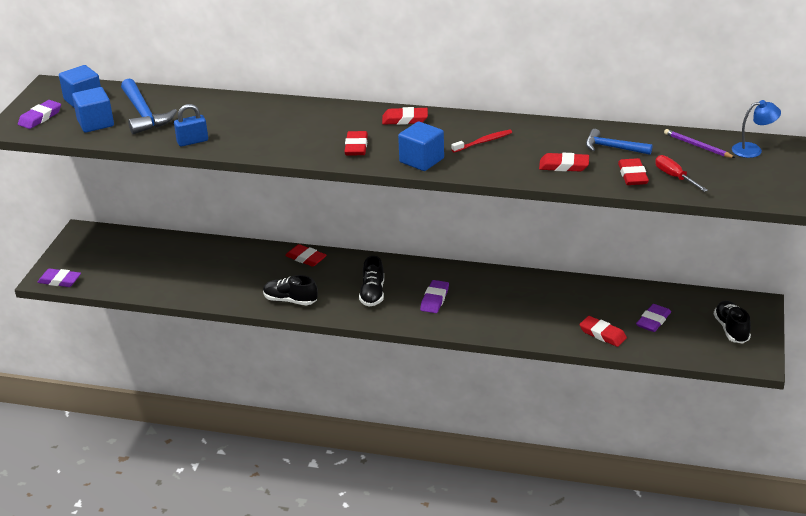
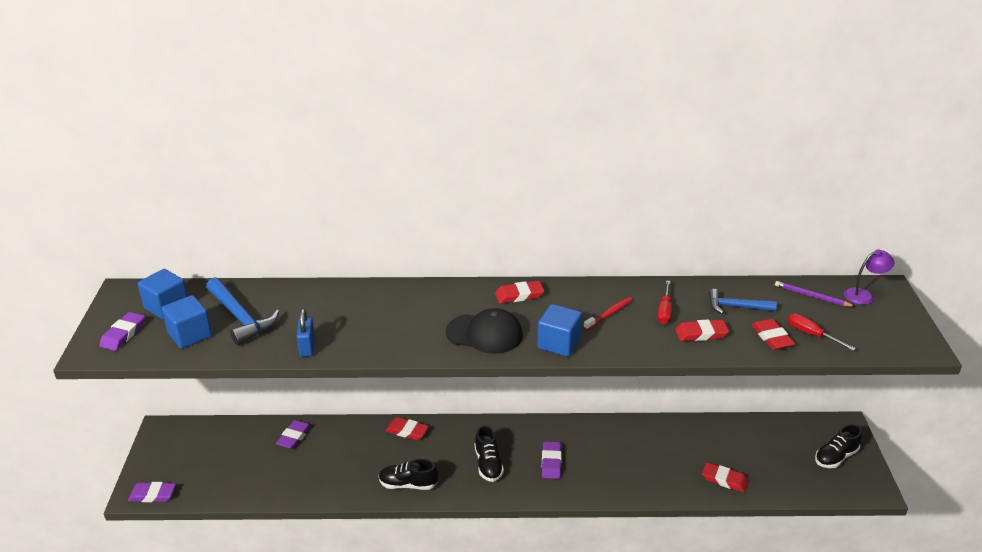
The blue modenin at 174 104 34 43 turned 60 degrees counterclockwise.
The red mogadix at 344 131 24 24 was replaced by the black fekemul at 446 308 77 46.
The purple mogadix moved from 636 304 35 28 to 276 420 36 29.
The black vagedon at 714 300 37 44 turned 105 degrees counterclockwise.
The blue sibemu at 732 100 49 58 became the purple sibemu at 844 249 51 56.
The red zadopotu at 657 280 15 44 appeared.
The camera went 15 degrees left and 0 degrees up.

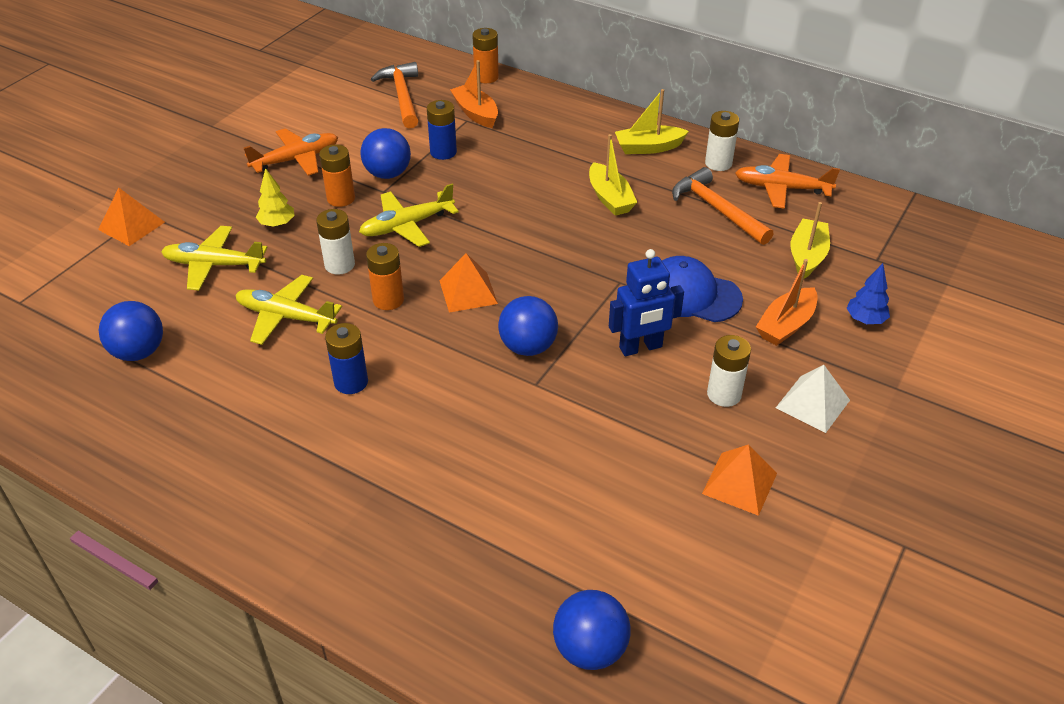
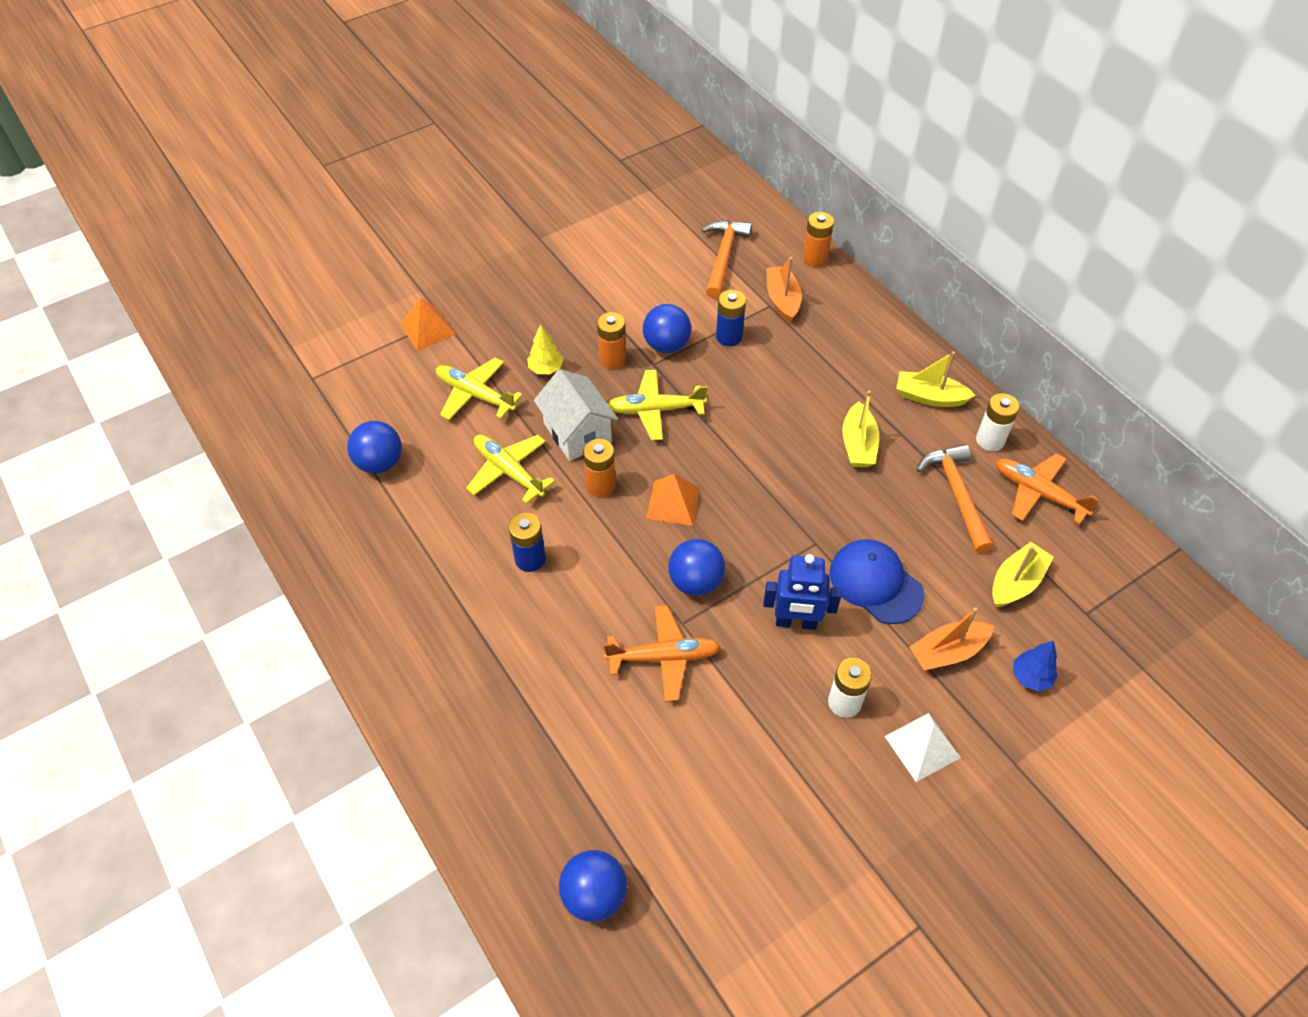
The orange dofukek moved from 244 128 94 48 to 603 605 118 97.
The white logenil at 316 209 39 66 was replaced by the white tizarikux at 534 369 84 92.
The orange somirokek at 702 444 75 72 disappeared.
The camera went 25 degrees right and 10 degrees up.

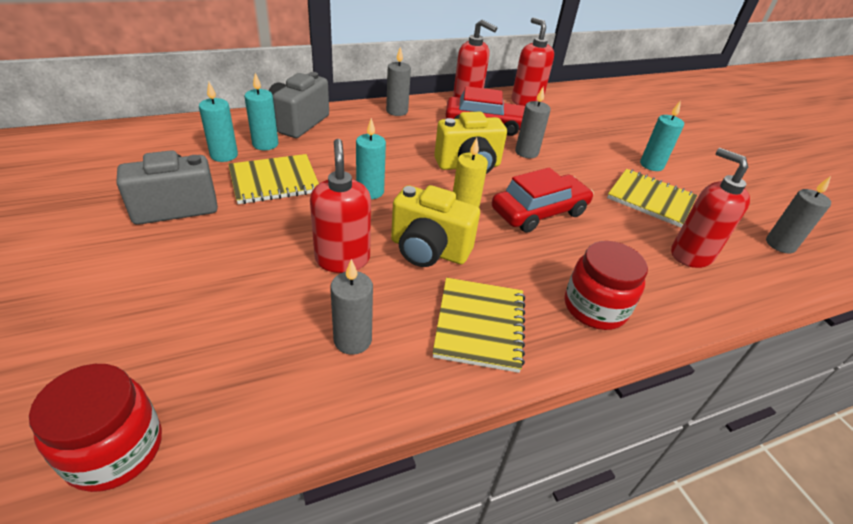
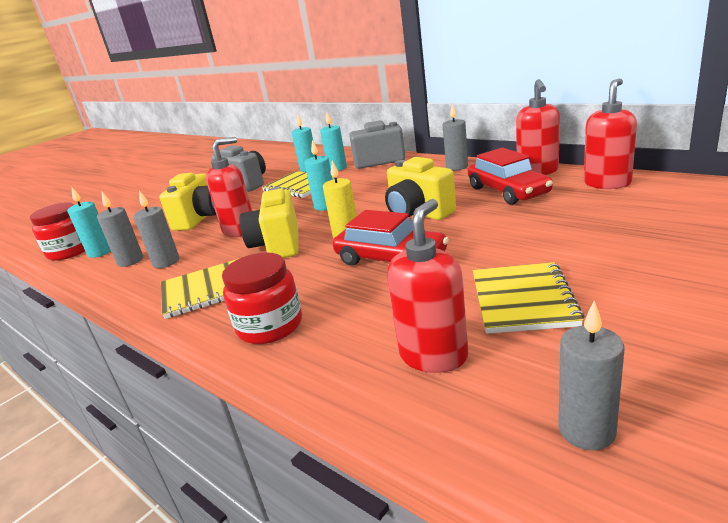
The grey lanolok moved from 515 87 36 71 to 97 192 46 75.
The turquoise lanolok moved from 640 100 44 71 to 67 187 44 71.
The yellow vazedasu at 159 173 57 58 appeared.
The camera went 70 degrees right and 15 degrees down.

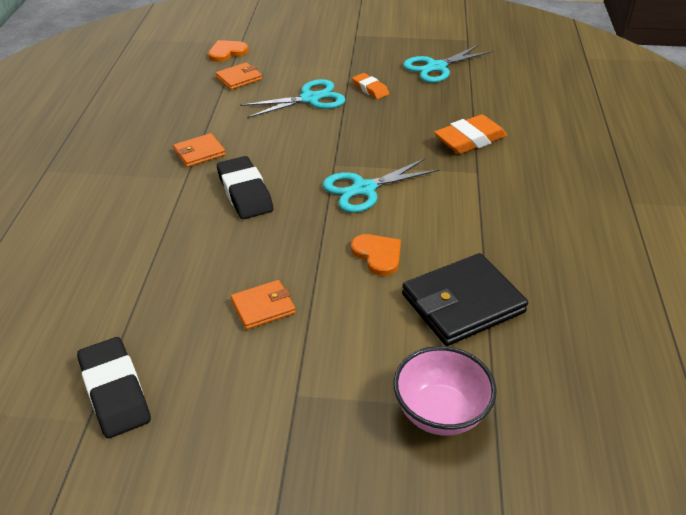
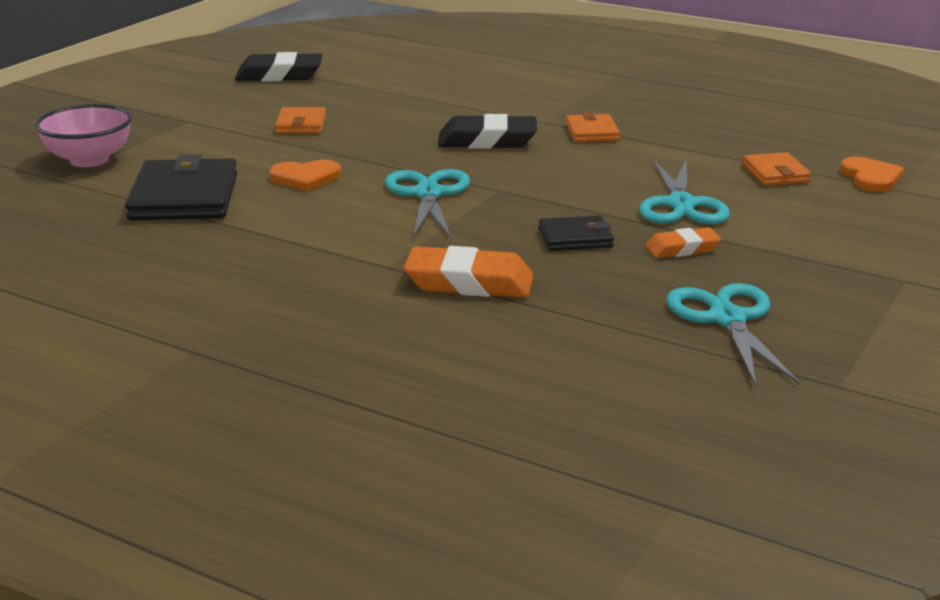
The orange mogadix at 434 114 73 40 turned 75 degrees counterclockwise.
The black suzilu at 539 215 75 36 appeared.
The camera went 115 degrees right and 15 degrees down.

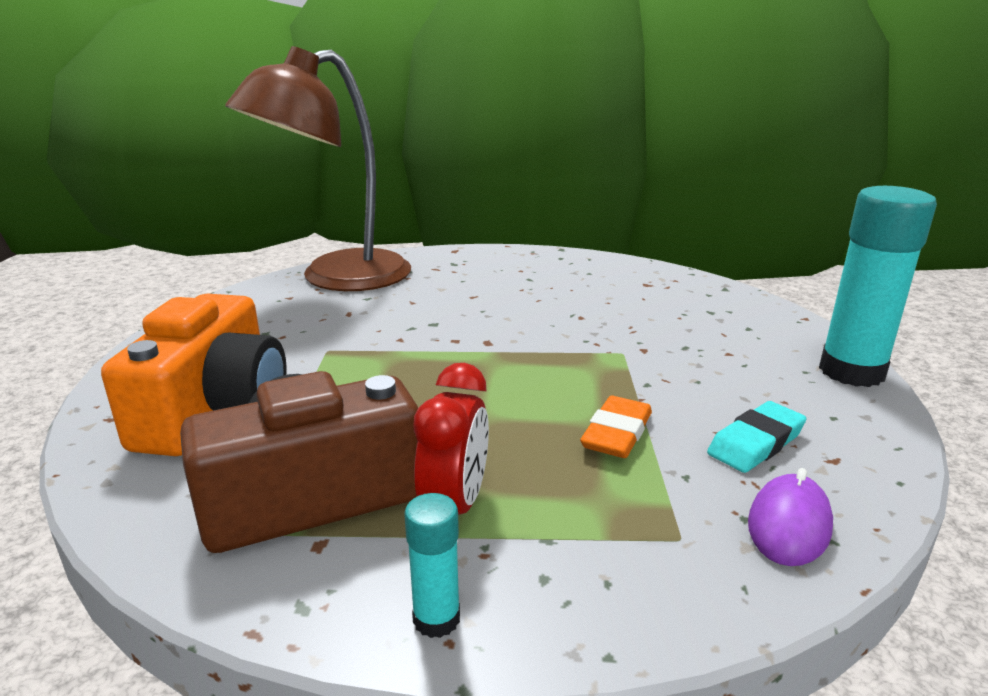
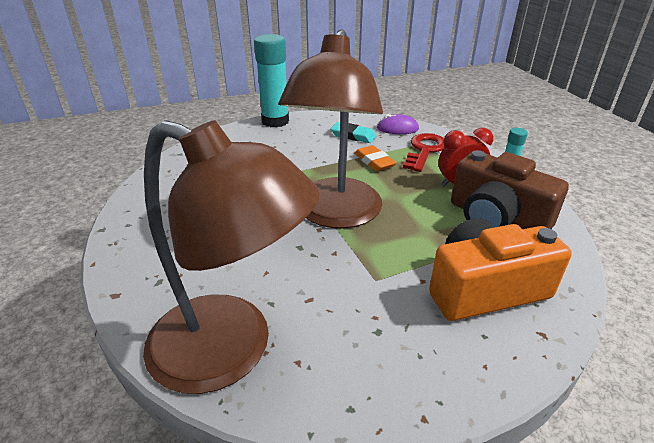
The orange mogadix at 580 395 72 63 turned 60 degrees clockwise.
The brown sibemu at 278 29 105 200 appeared.
The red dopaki at 403 133 41 39 appeared.
The camera went 115 degrees left and 10 degrees up.

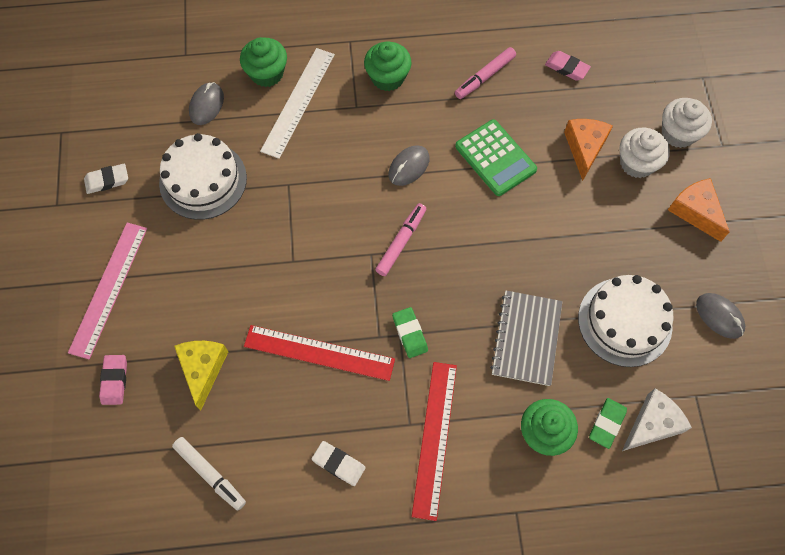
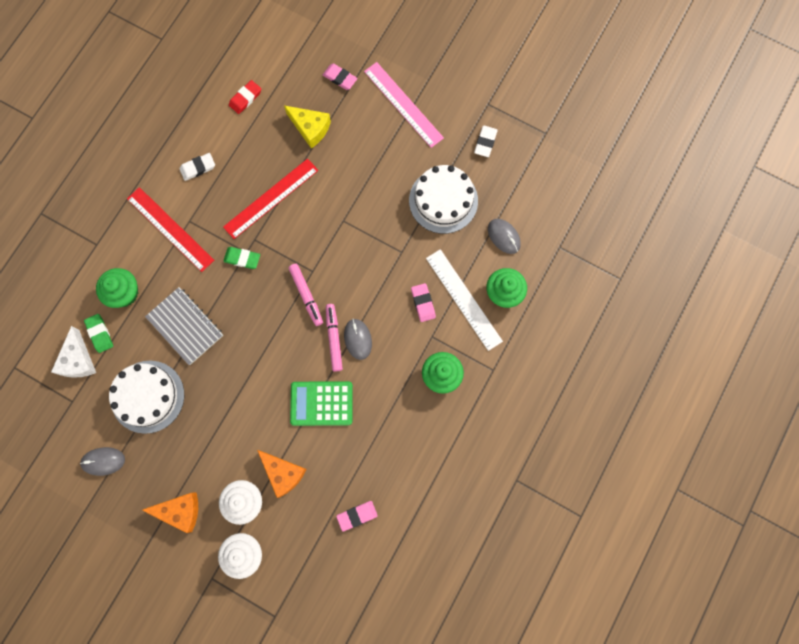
The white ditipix at 172 437 74 74 was replaced by the red mogadix at 229 80 32 34.
The pink ditipix moved from 455 47 61 52 to 326 304 17 68.
The pink mogadix at 411 283 25 39 appeared.
The camera went 125 degrees right and 10 degrees up.

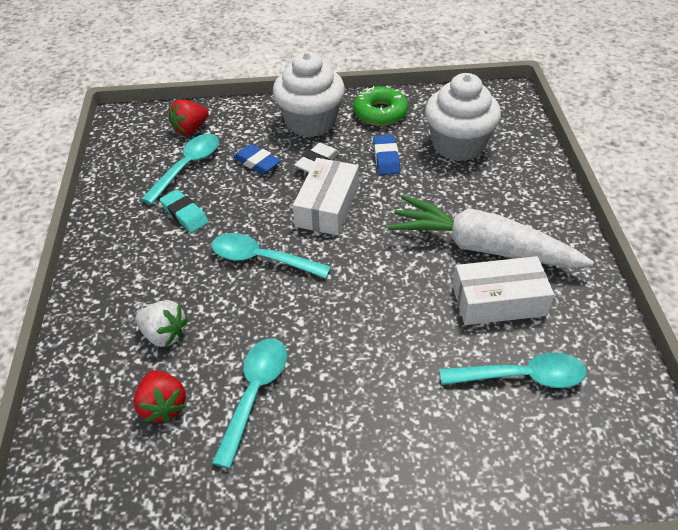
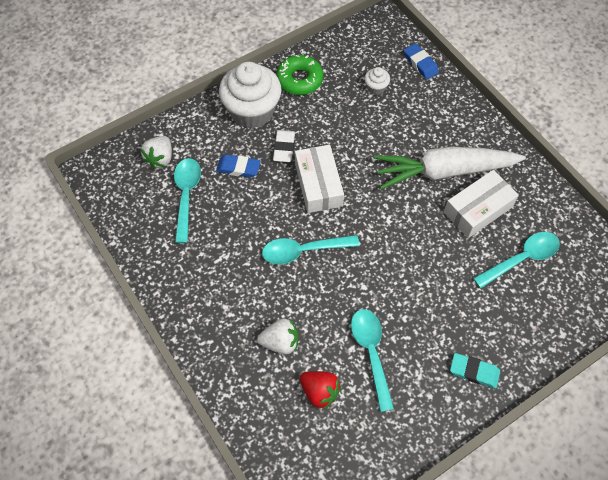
The turquoise mogadix moved from 160 189 49 44 to 450 353 50 35.
The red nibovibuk at 169 99 40 36 became the white nibovibuk at 141 136 31 33.
The blue mogadix moved from 373 135 27 40 to 404 43 35 37.
The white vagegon at 425 73 76 88 changed to 0.43 times the size.
The camera went 30 degrees left and 15 degrees up.

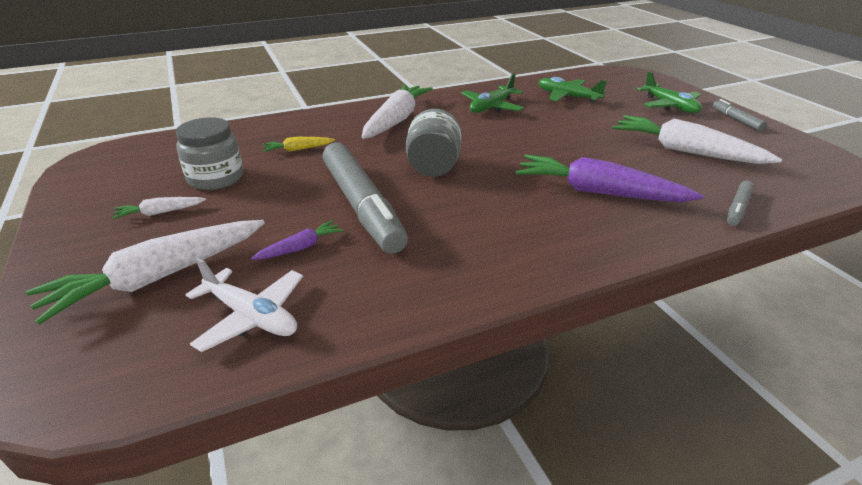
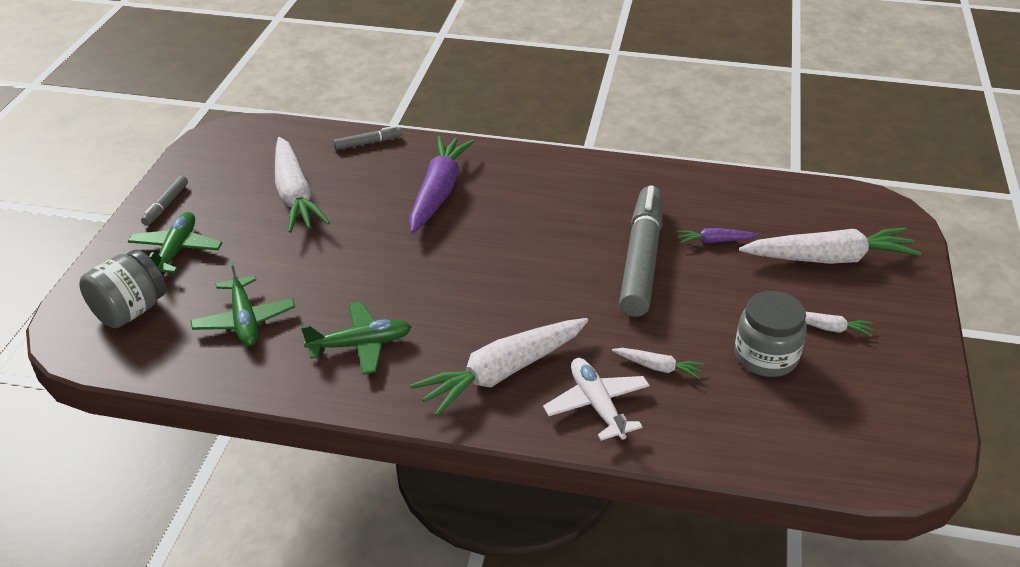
The white dofukek moved from 186 258 117 94 to 543 358 107 83.
The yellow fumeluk at 263 137 72 15 became the white fumeluk at 612 348 92 31.
The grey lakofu moved from 405 109 57 68 to 79 250 87 78.
The purple fumeluk at 516 155 188 47 turned 135 degrees counterclockwise.
The camera went 145 degrees left and 5 degrees up.

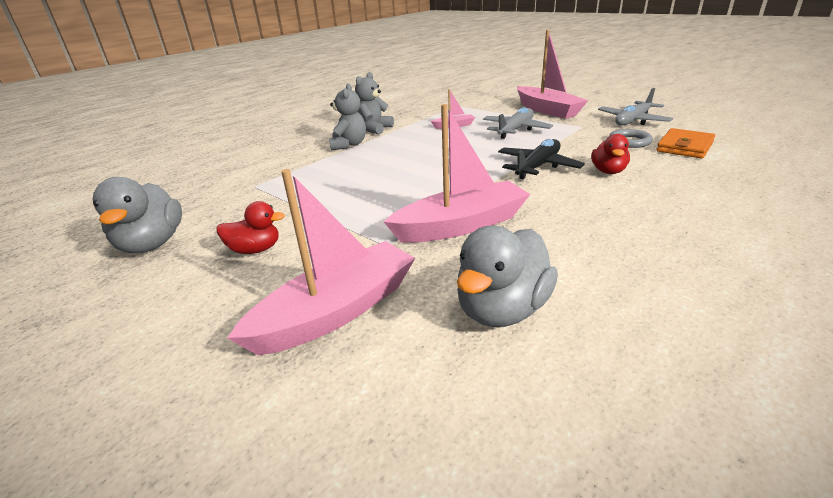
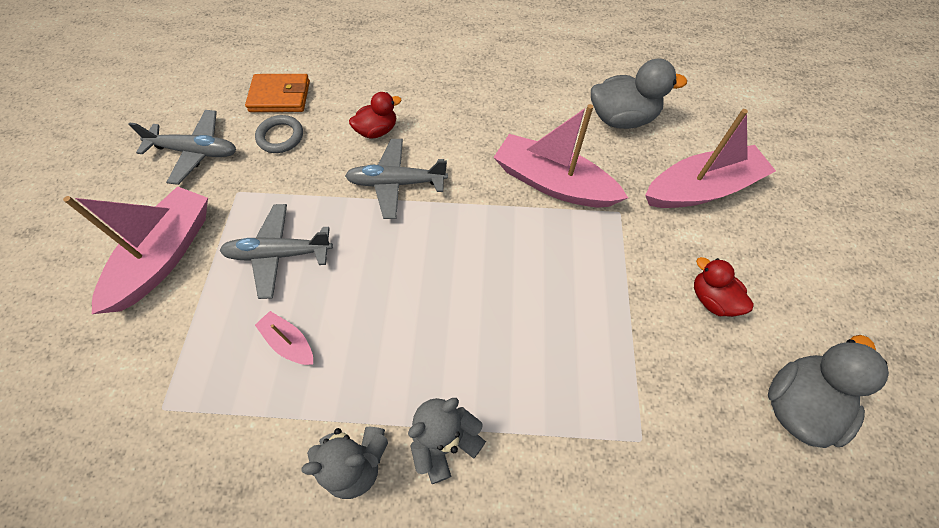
The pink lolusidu at 227 169 188 186 turned 150 degrees clockwise.
The black dofukek at 498 139 87 40 became the grey dofukek at 345 139 103 80.
The camera went 130 degrees left and 30 degrees up.

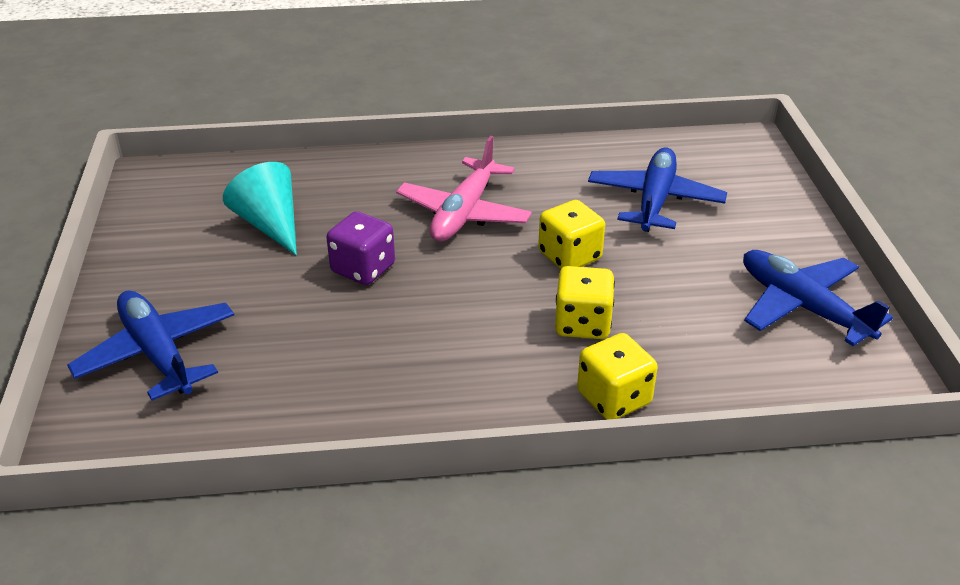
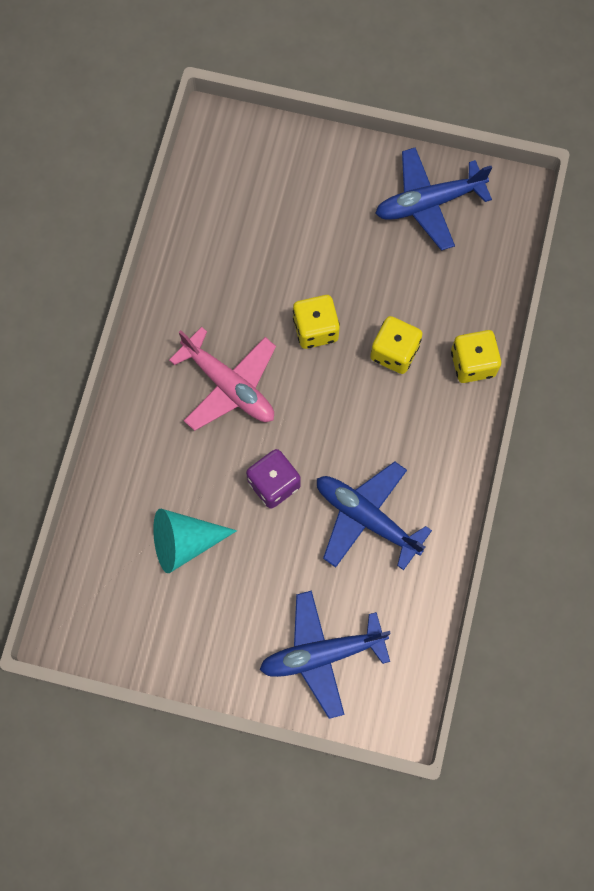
The blue dofukek moved from 588 147 139 85 to 317 461 115 109.
The camera went 70 degrees left and 35 degrees up.

